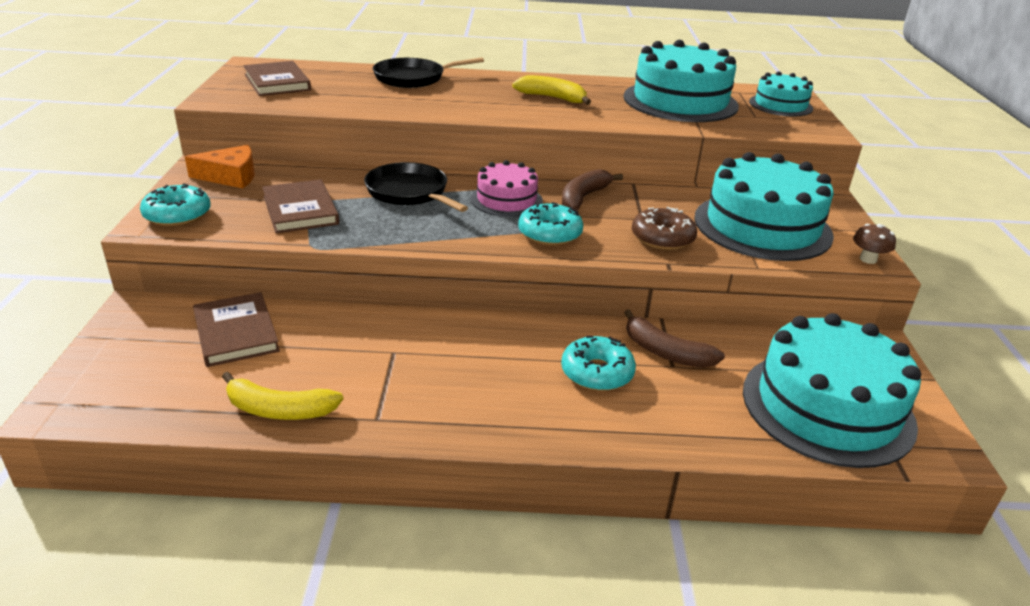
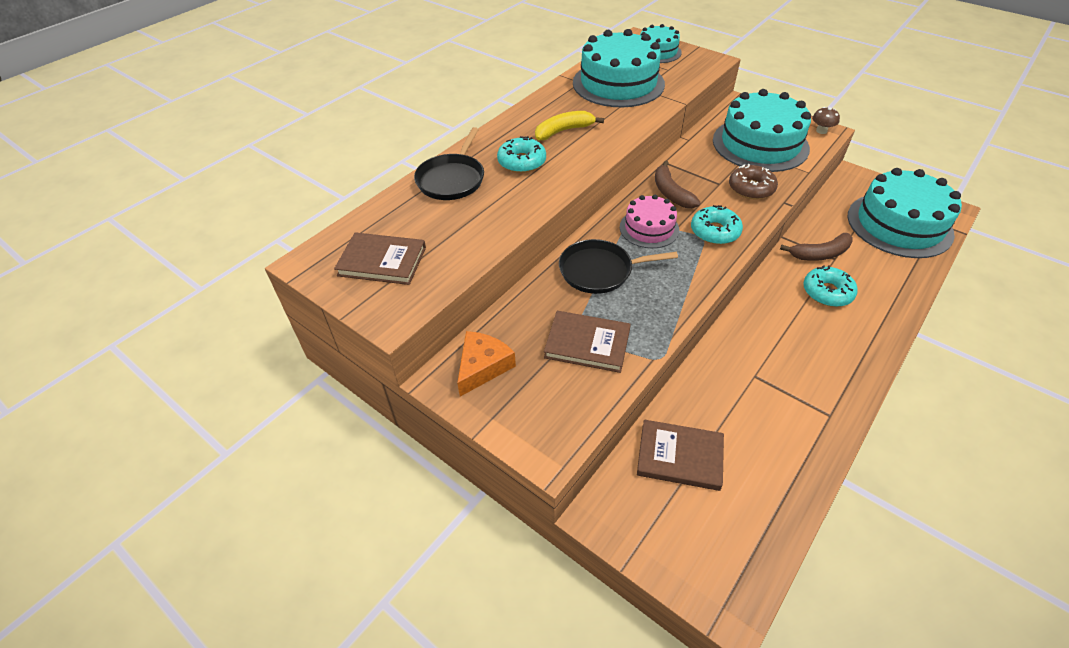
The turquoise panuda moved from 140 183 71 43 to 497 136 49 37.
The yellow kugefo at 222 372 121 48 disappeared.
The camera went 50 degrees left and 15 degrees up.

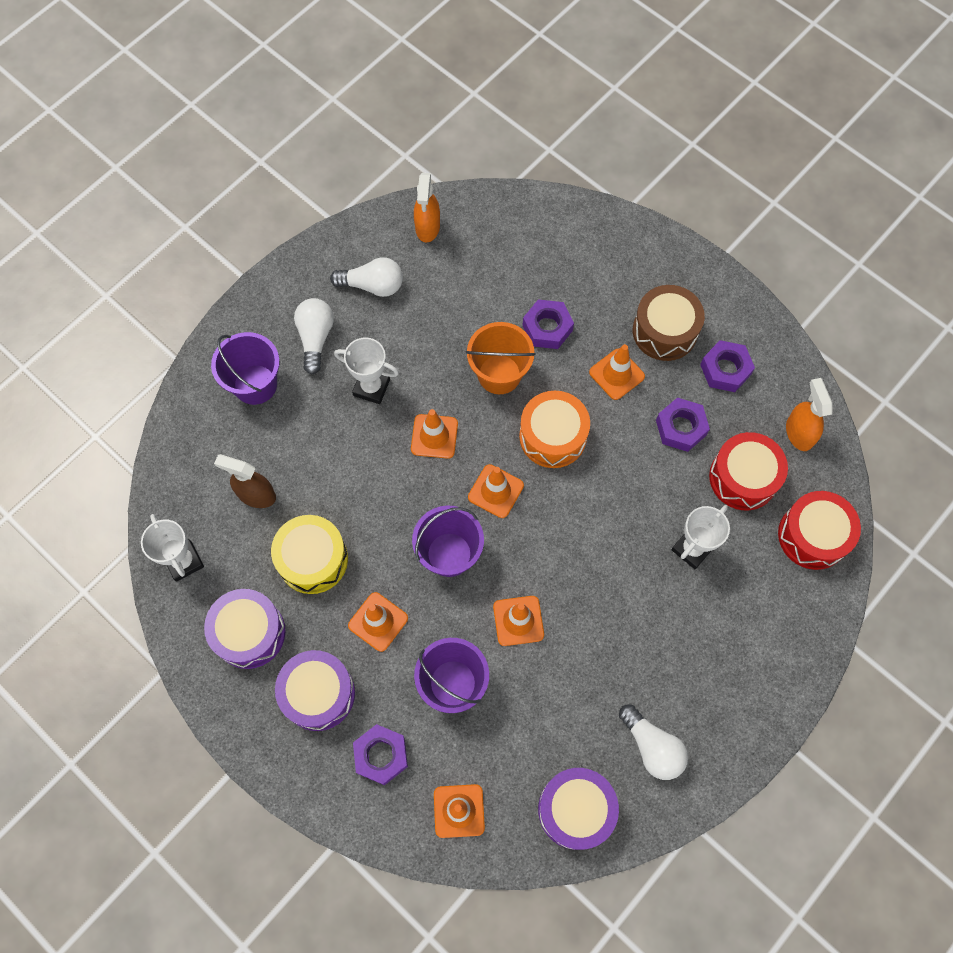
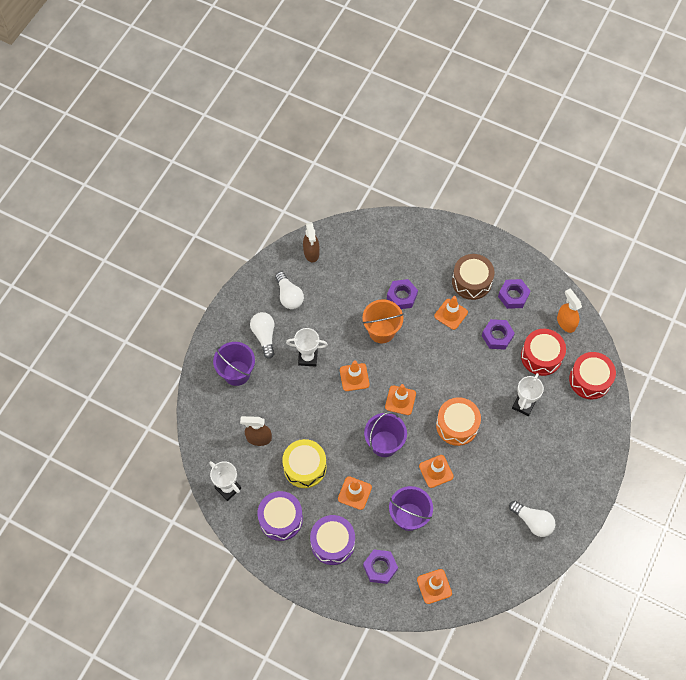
The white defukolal at 330 257 73 40 turned 75 degrees clockwise.
The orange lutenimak at 414 173 26 69 became the brown lutenimak at 303 222 17 40.
The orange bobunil moved from 519 391 71 77 to 436 397 45 49.
The purple bobunil at 538 768 81 82 disappeared.
The camera went 15 degrees left and 5 degrees down.

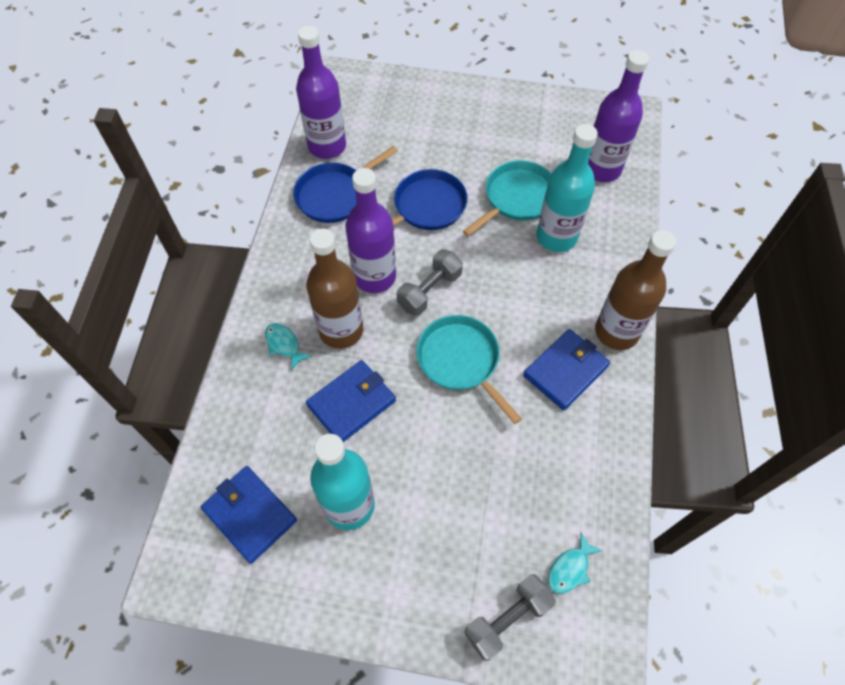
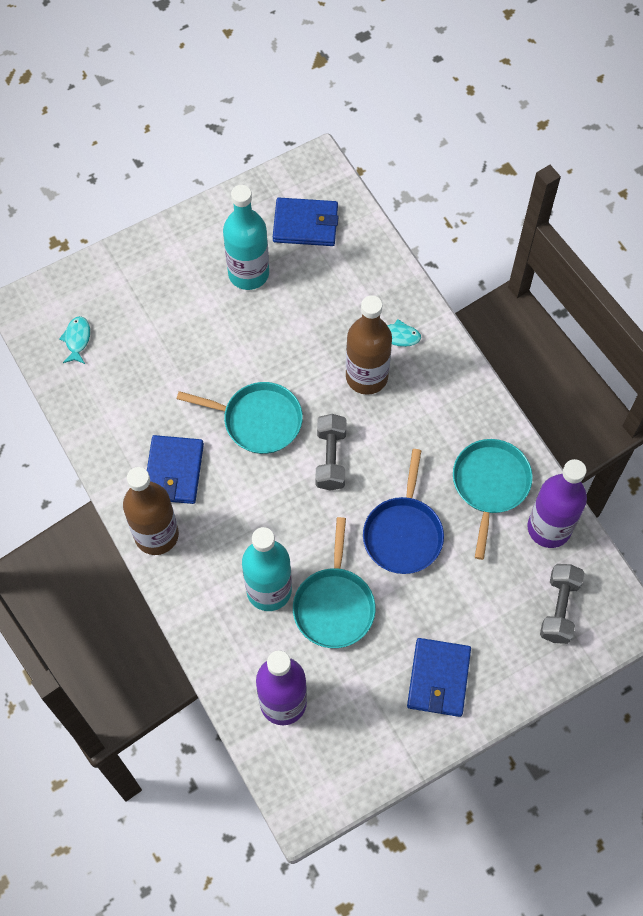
The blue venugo at 293 146 105 77 became the turquoise venugo at 453 439 80 121.
The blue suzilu moved from 306 360 90 82 to 407 638 64 79.
The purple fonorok at 345 168 51 125 disappeared.
The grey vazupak moved from 464 574 92 87 to 540 564 44 80.
The camera went 140 degrees right and 5 degrees up.

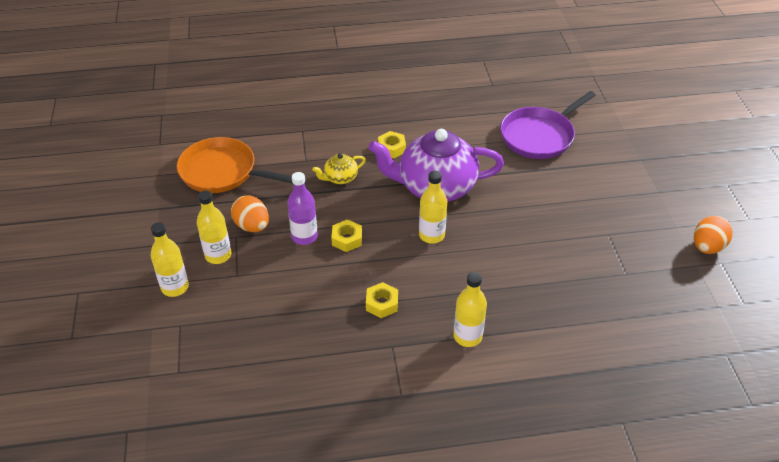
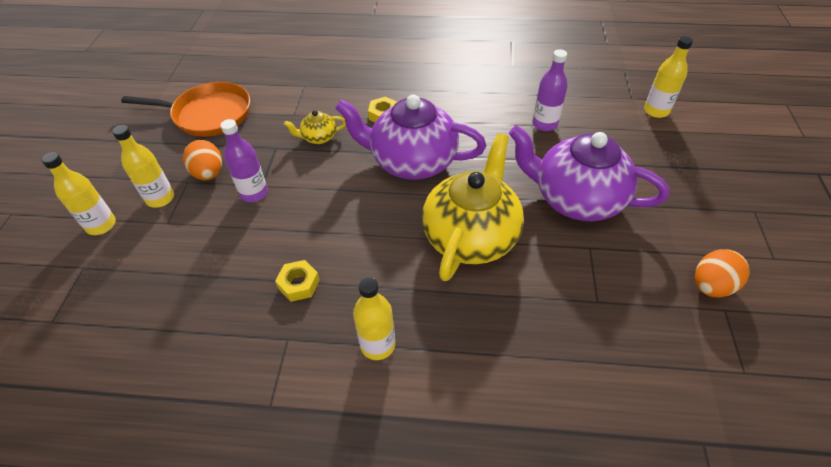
The orange venugo at 177 137 116 56 turned 150 degrees clockwise.
The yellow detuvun at 331 219 31 33 disappeared.
The yellow fonorok moved from 419 171 28 73 to 644 36 49 82.
The purple venugo at 500 91 96 68 was replaced by the purple fonorok at 533 49 35 82.
The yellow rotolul at 422 133 102 148 appeared.
The purple rotolul at 509 125 160 96 appeared.
The camera went 15 degrees right and 5 degrees up.

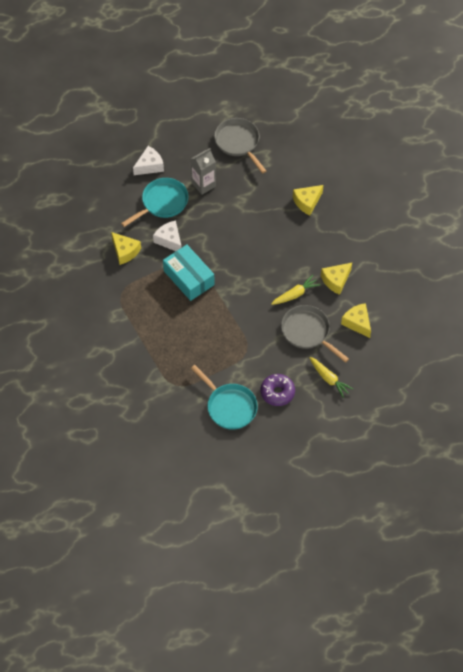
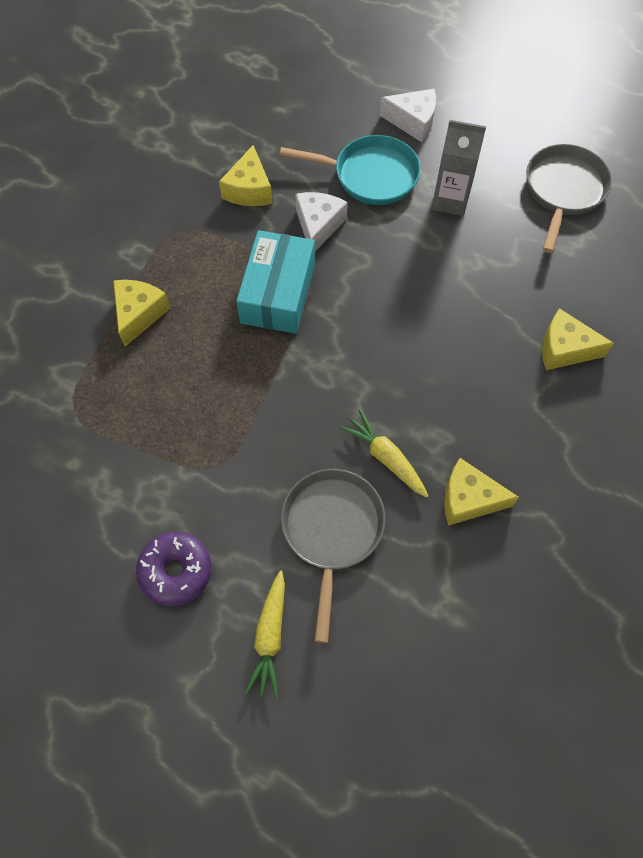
The turquoise venugo at 191 365 67 65 disappeared.
The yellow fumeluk at 271 275 49 30 turned 150 degrees counterclockwise.
The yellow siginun moved from 341 303 30 35 to 113 280 58 67.
The camera went 50 degrees right and 5 degrees up.

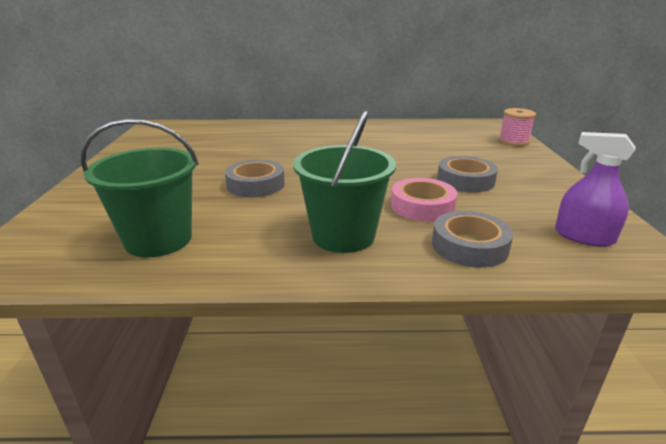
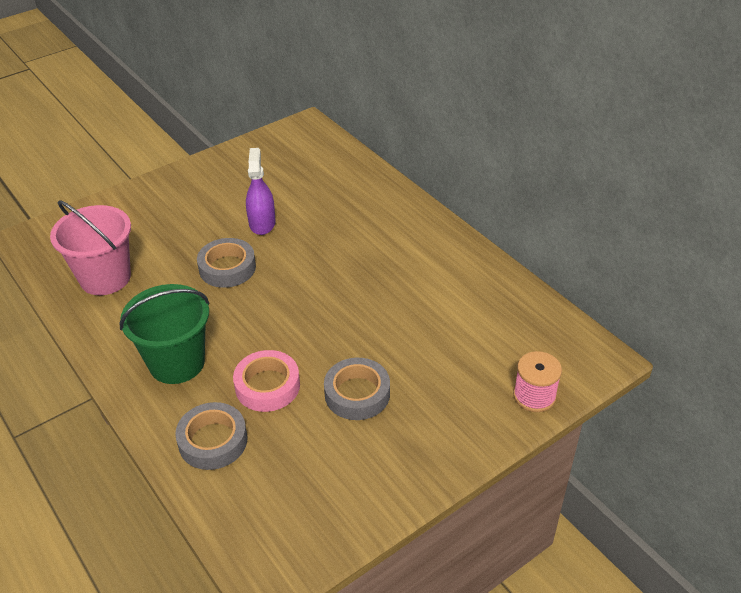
The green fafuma at 81 119 118 139 became the pink fafuma at 50 200 81 95.
The purple lutenimak moved from 555 132 80 115 to 246 148 30 87.
The camera went 55 degrees right and 15 degrees up.

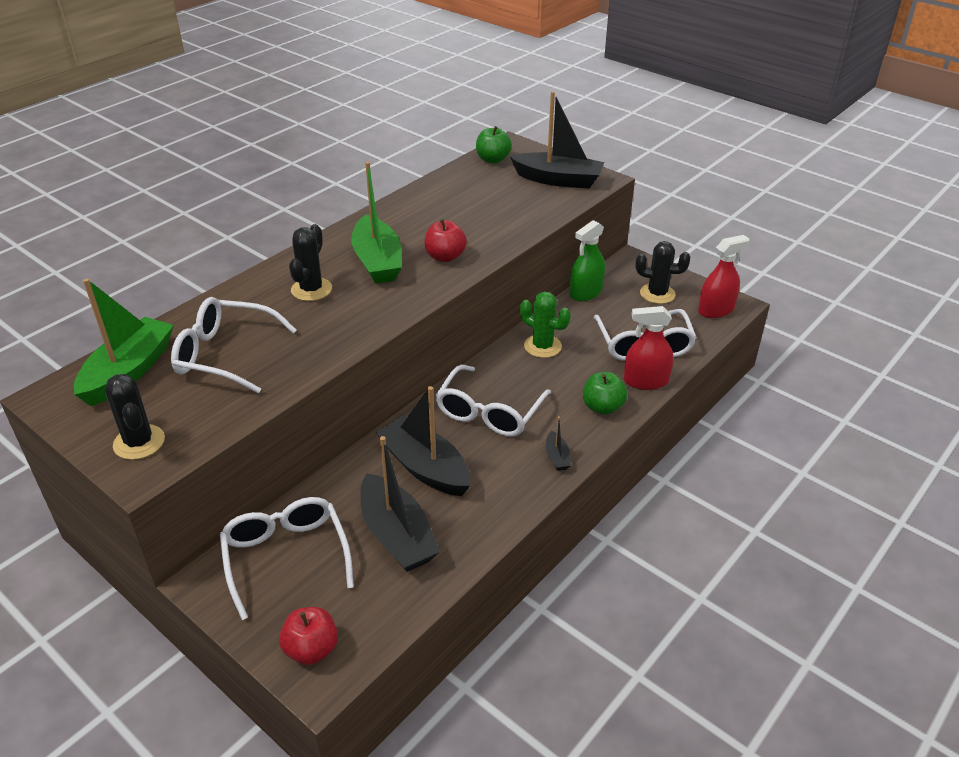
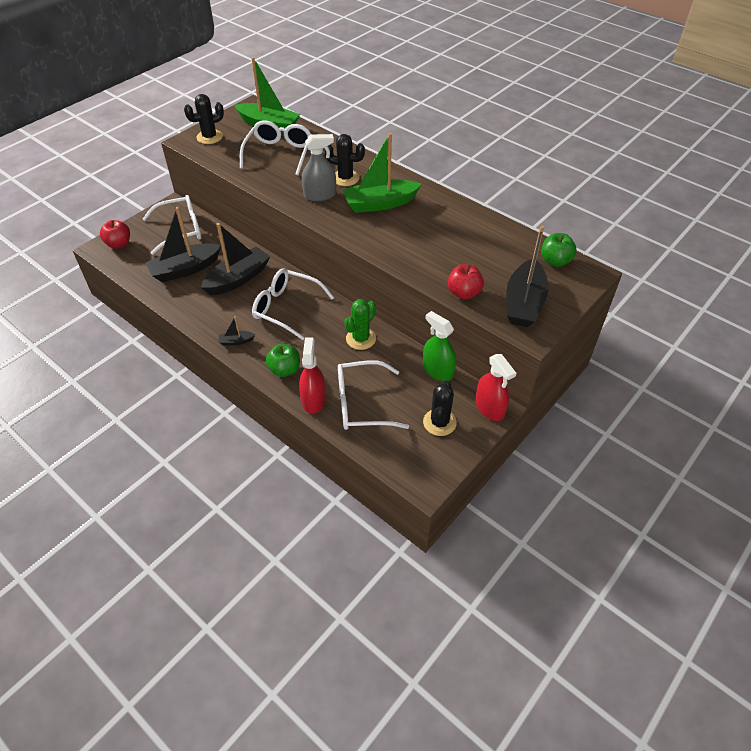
The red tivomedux moved from 424 219 43 43 to 448 264 36 35.
The red lutenimak moved from 698 235 51 83 to 475 354 41 67.
The grey lutenimak at 302 134 34 67 appeared.
The camera went 90 degrees right and 10 degrees up.

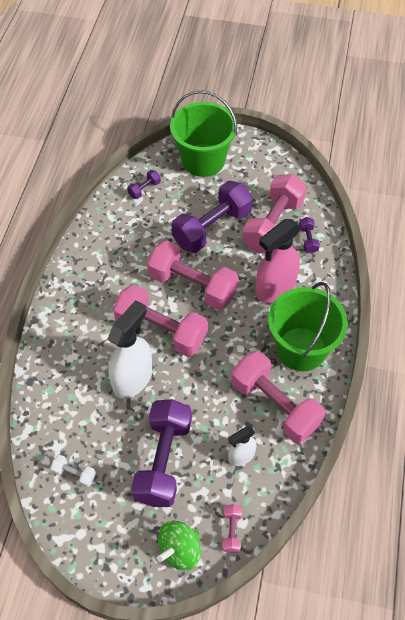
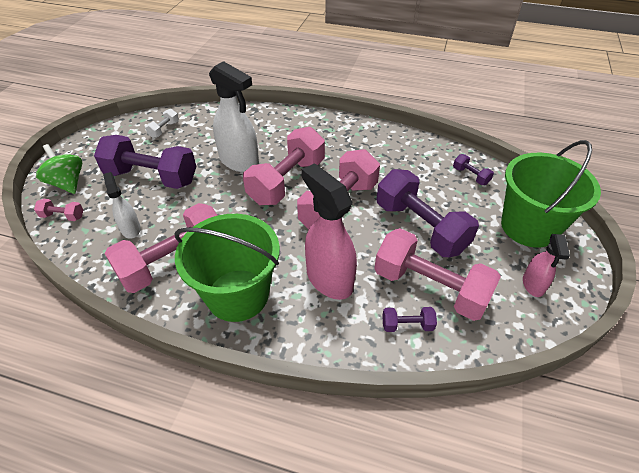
The pink lutenimak at 523 234 47 63 appeared.
The camera went 95 degrees right and 10 degrees down.

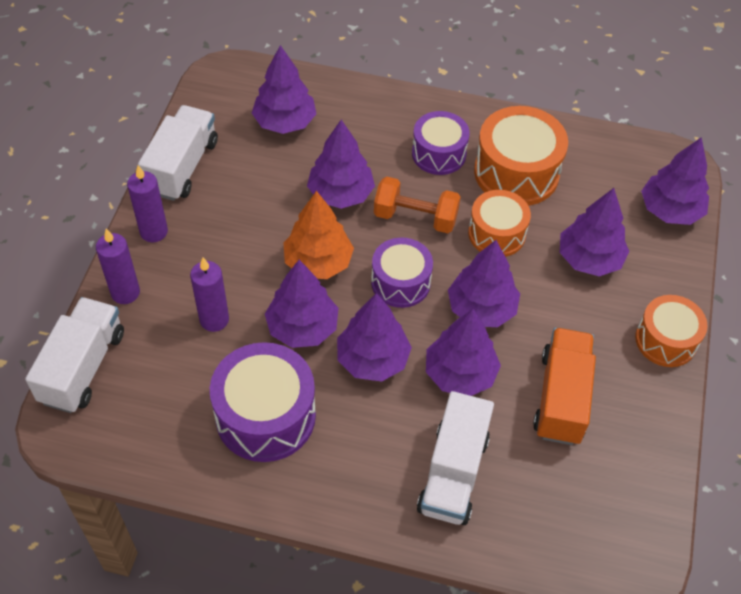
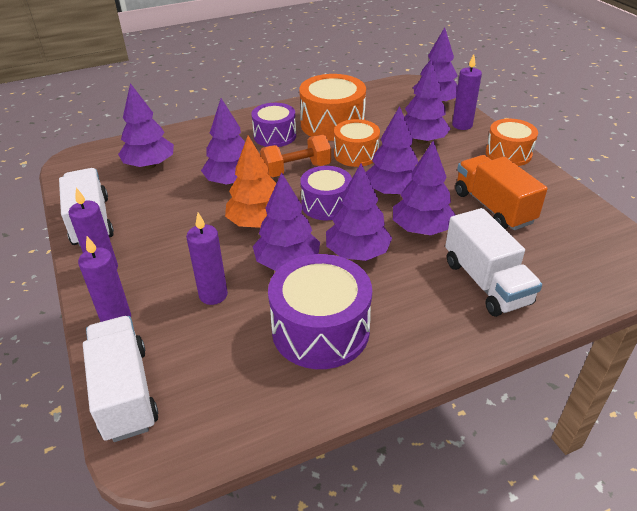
The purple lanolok at 452 54 30 76 appeared.
The camera went 35 degrees left and 15 degrees down.

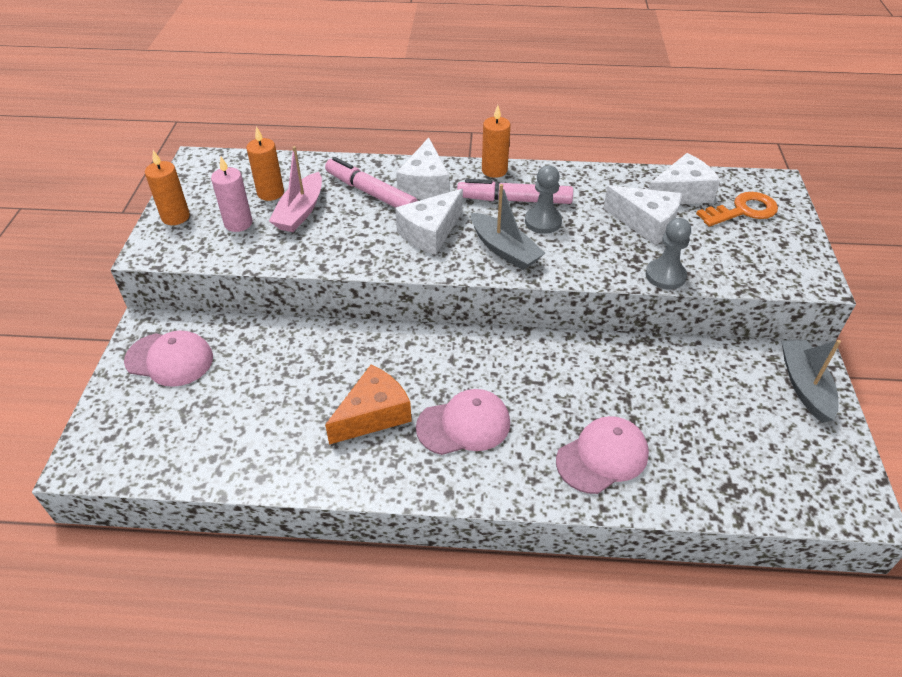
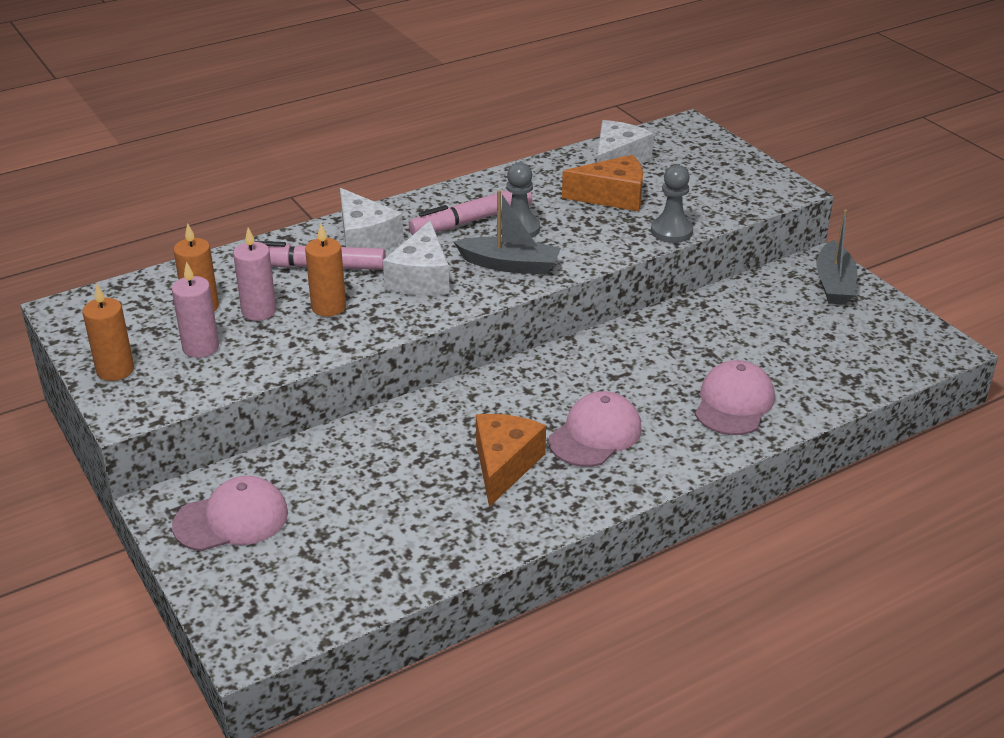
The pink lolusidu at 269 146 53 86 was replaced by the pink lanolok at 233 228 44 93.
The orange lanolok moved from 482 105 29 73 to 305 224 41 93.
The white siginun at 603 185 78 60 became the orange siginun at 562 155 81 56.
The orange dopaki at 696 192 82 35 disappeared.
The grey lolusidu at 782 340 59 83 turned 135 degrees counterclockwise.
The camera went 35 degrees left and 10 degrees down.

